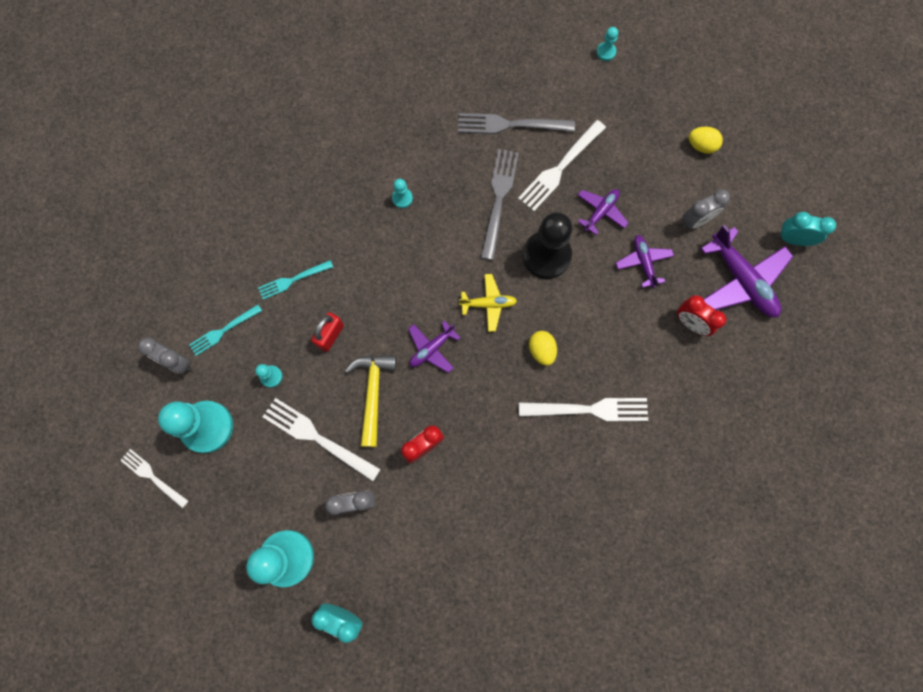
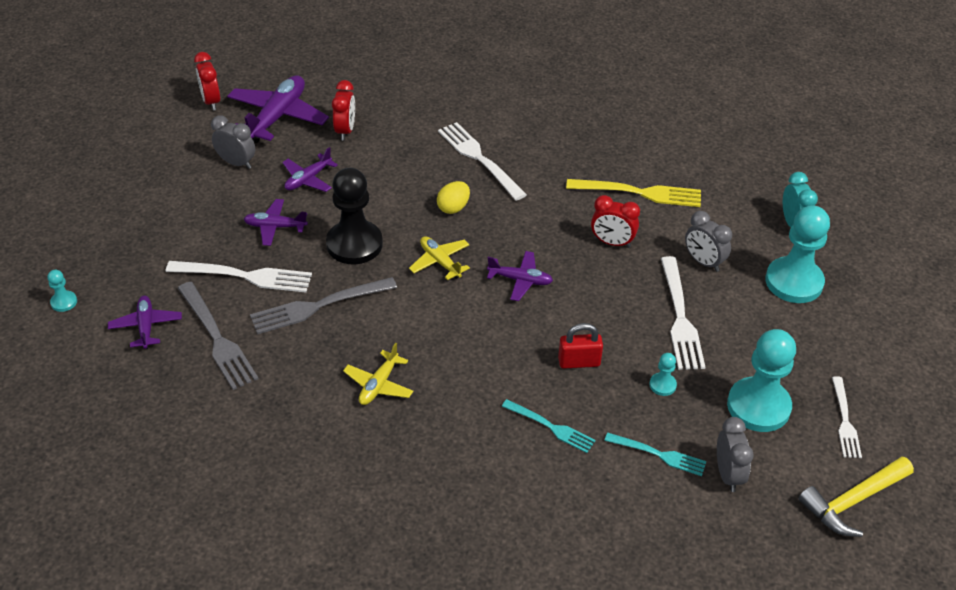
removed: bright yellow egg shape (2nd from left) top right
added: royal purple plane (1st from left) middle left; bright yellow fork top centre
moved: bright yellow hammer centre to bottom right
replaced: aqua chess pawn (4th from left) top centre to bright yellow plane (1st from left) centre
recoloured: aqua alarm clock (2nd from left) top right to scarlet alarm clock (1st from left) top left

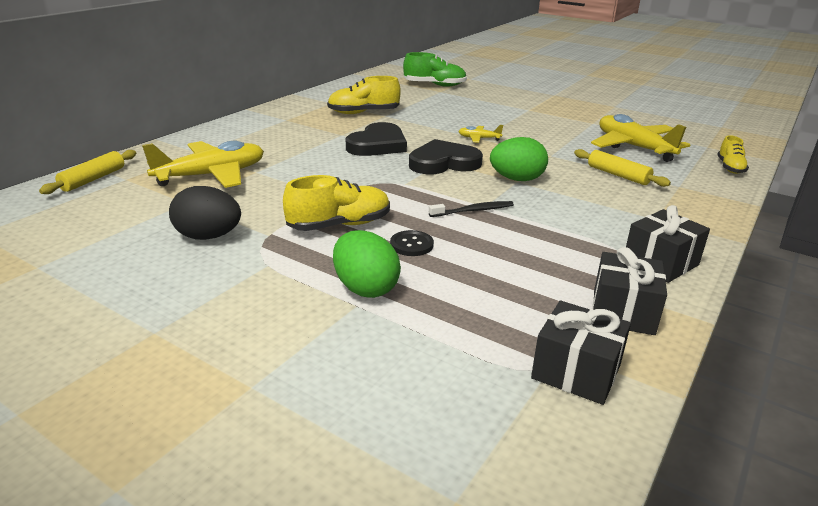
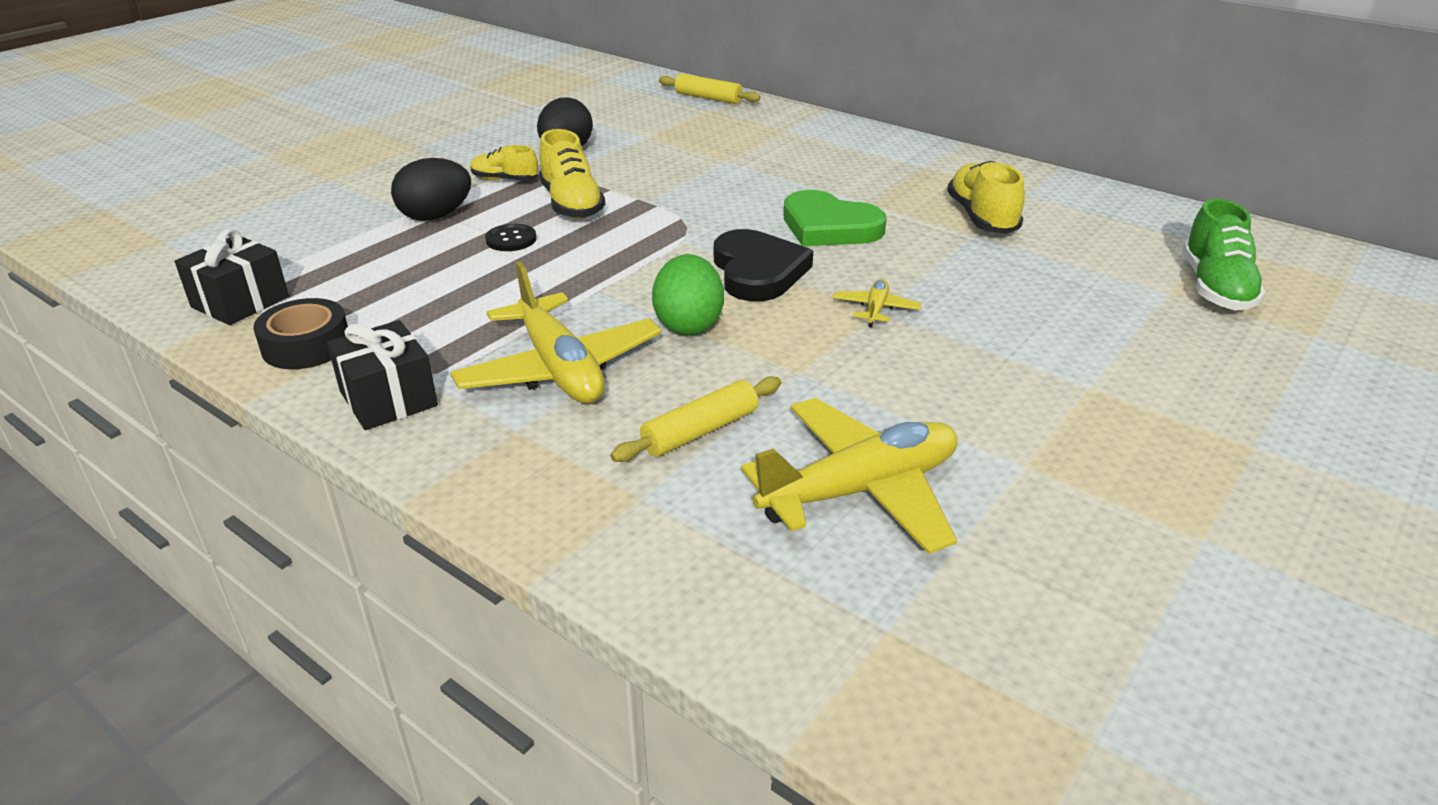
removed: ebony tooth brush centre
moved: bright yellow plane (1st from left) top left to centre; bright yellow sneaker (3rd from left in the first image) top right to bright yellow sneaker (1st from left) top centre
replaced: ebony gift (2nd from left) middle right to ebony roll of tape middle left
recoloured: green egg shape (1st from left) centre to ebony egg shape (1st from left) top left; ebony heart (1st from left) top centre to green heart top centre

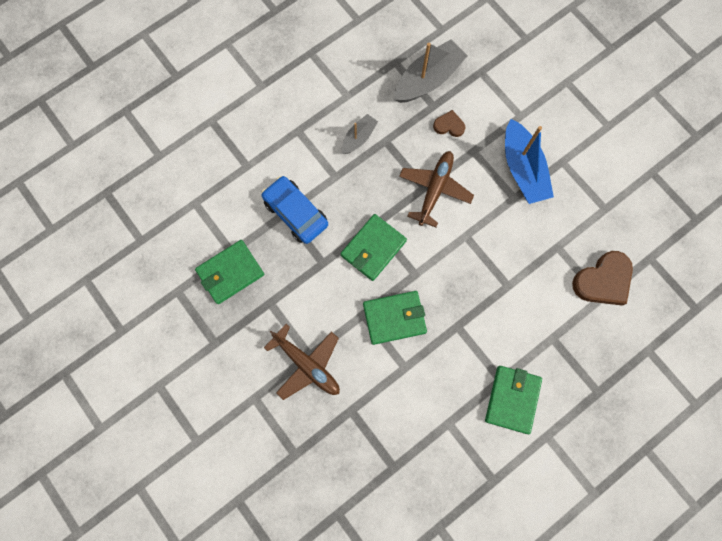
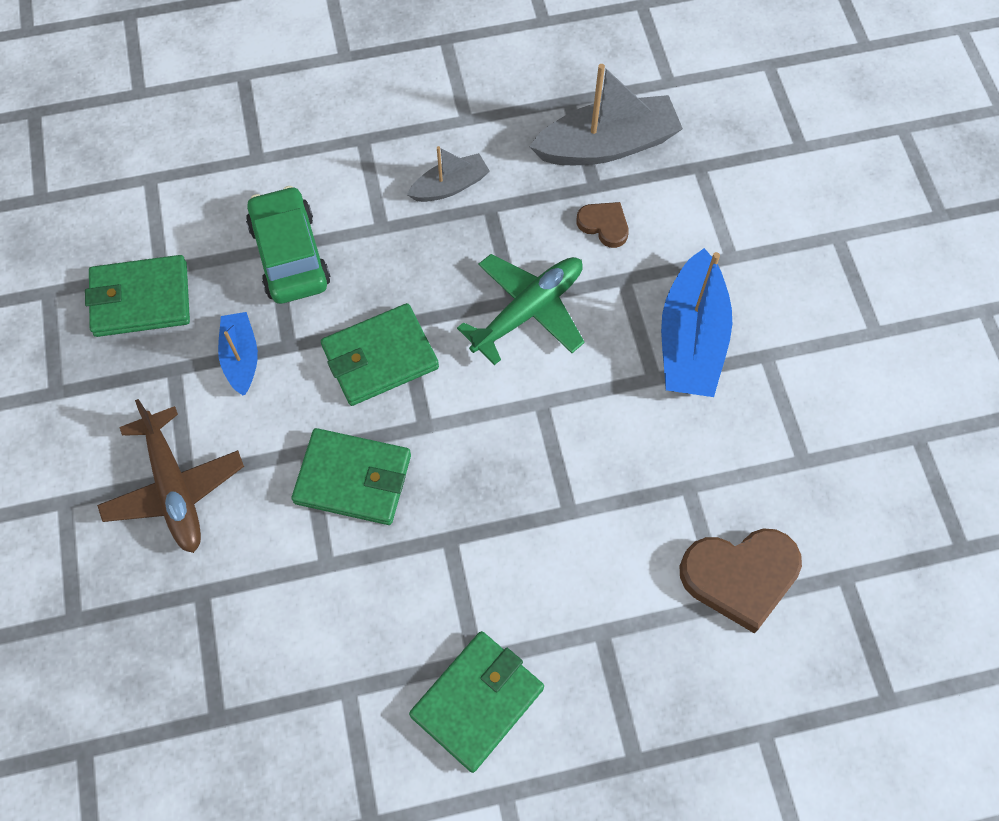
added: cobalt boat (1st from left) middle left
recoloured: cobalt automobile centre to green automobile top left; dark brown plane (2nd from left) centre to green plane centre

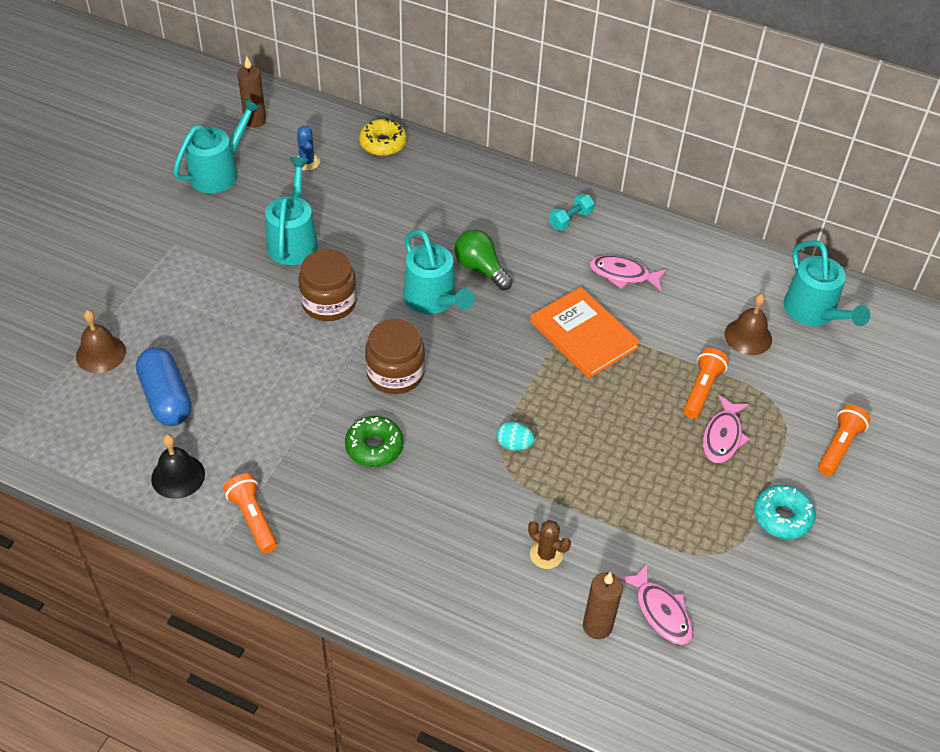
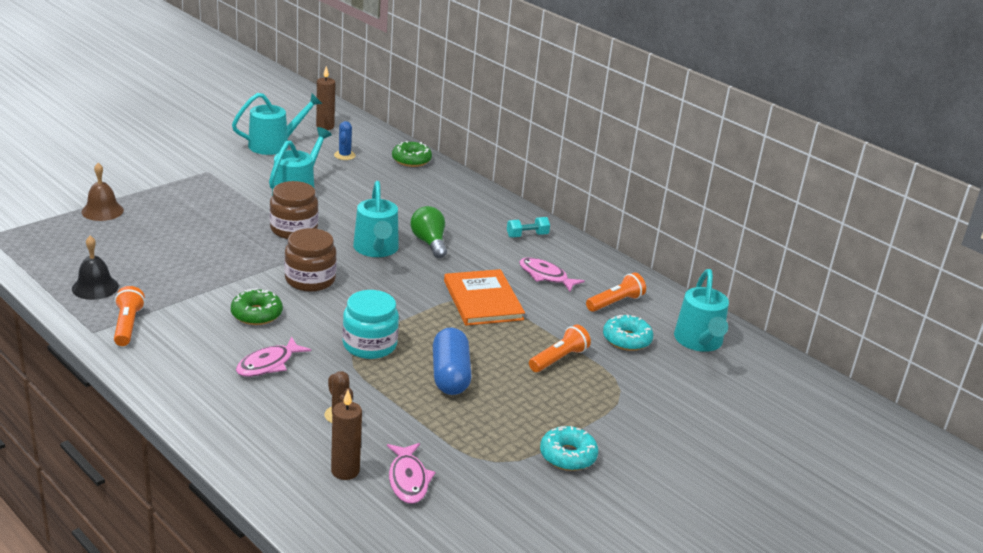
moved: cobalt capsule middle left to centre; rosy toy fish (3rd from left in the first image) middle right to rosy toy fish (1st from left) middle left; orange-coloured torch (3rd from left) middle right to centre
replaced: aqua egg shape centre to aqua jar centre; dark brown bell (2nd from left) middle right to aqua glazed donut (2nd from left) centre
recoloured: bright yellow glazed donut top centre to green glazed donut (2nd from left) top centre

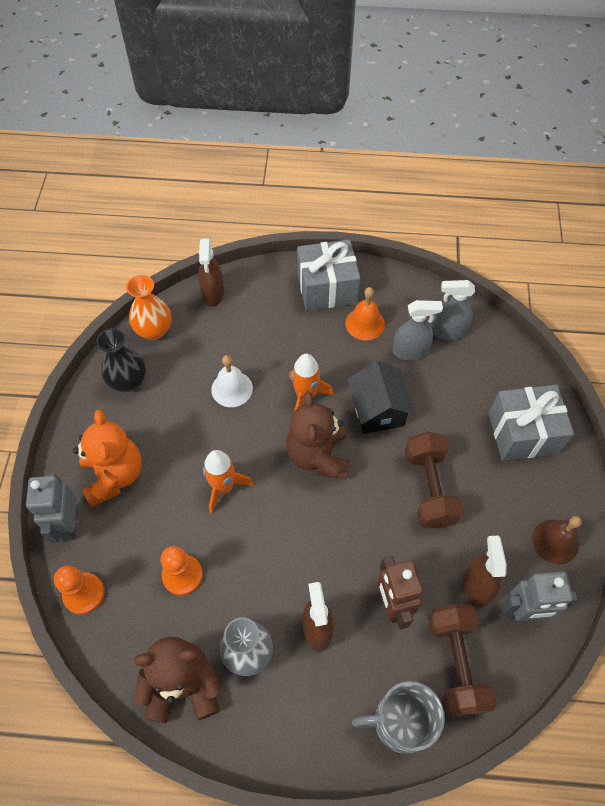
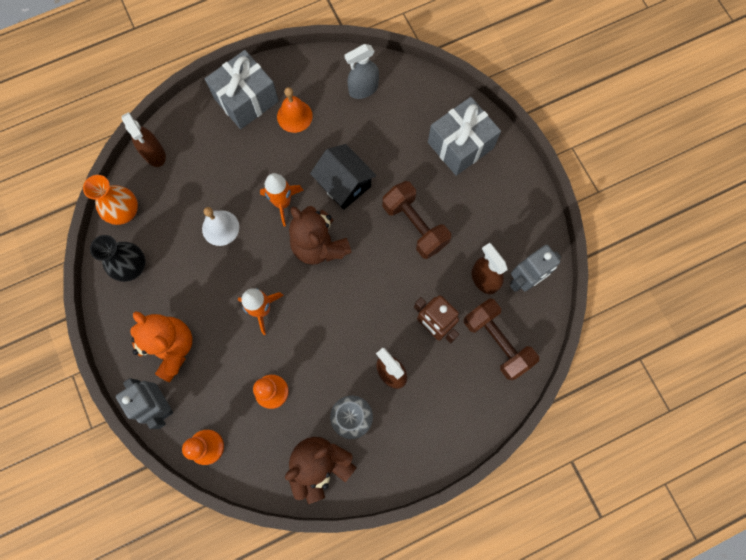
removed: ash-grey tea mug bottom centre; ash-grey spray bottle (1st from left) middle right; dark brown bell bottom right

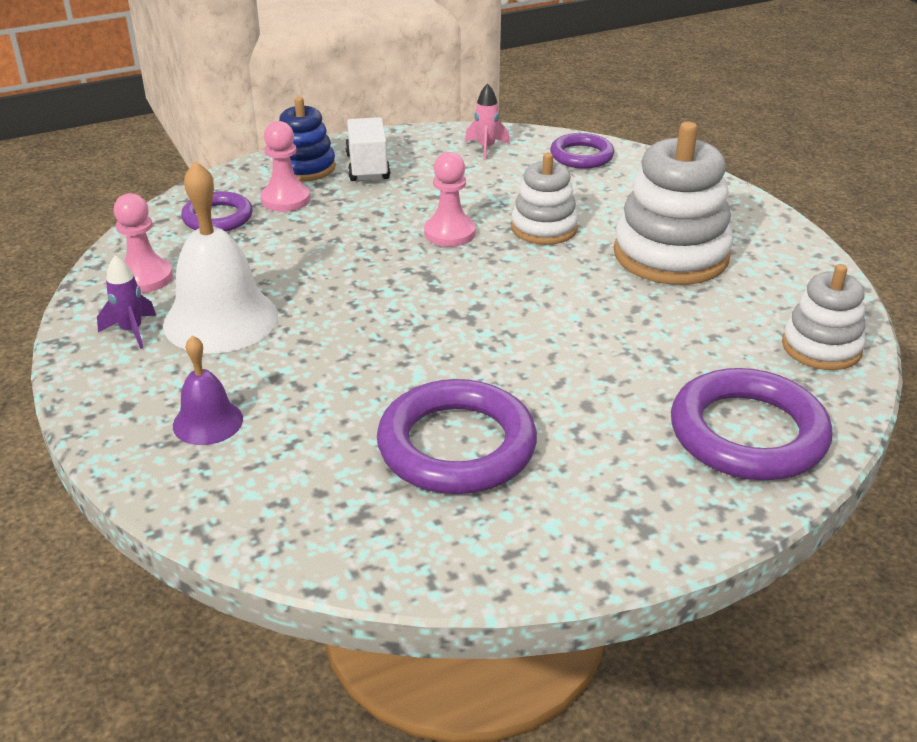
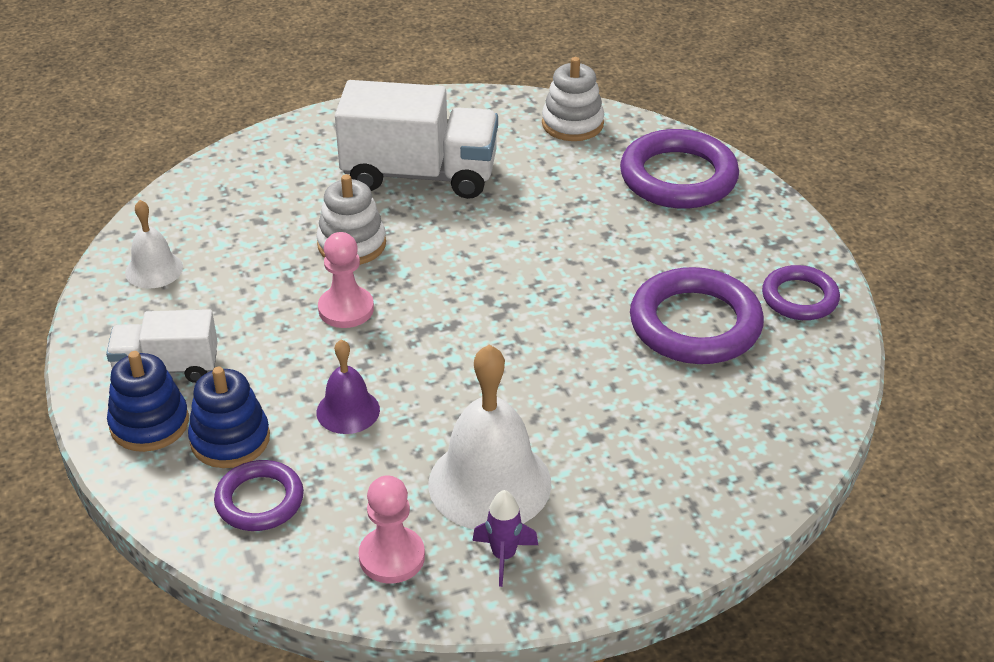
moved: royal purple bell middle left to centre; royal purple ring (3rd from left in the first image) top centre to royal purple ring (4th from left) middle right
replaced: rosy chess pawn (2nd from left) top left to cobalt stacking toy (2nd from left) middle left; rosy spaceship top centre to pure white bell (1st from left) middle left; pure white stacking toy (2nd from left) top right to pure white truck (2nd from left) top centre

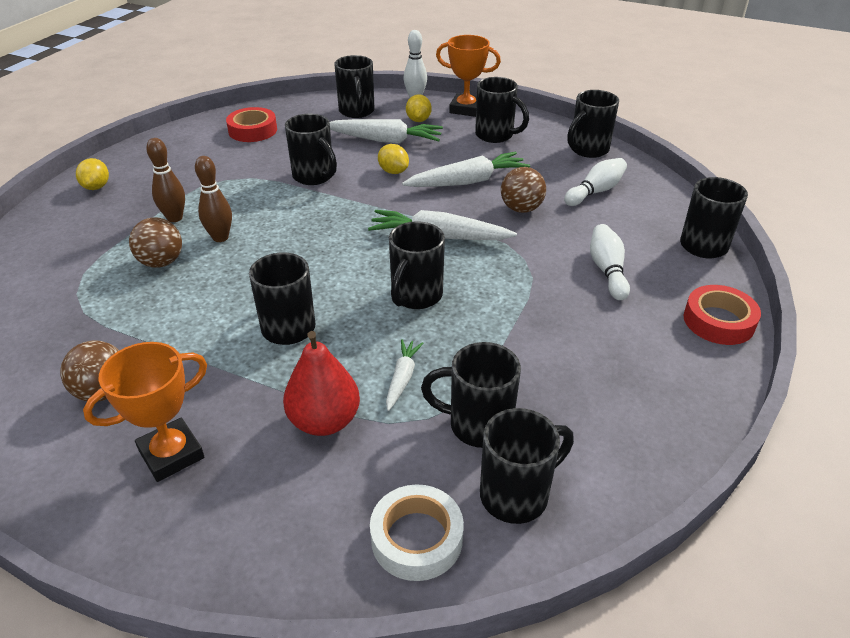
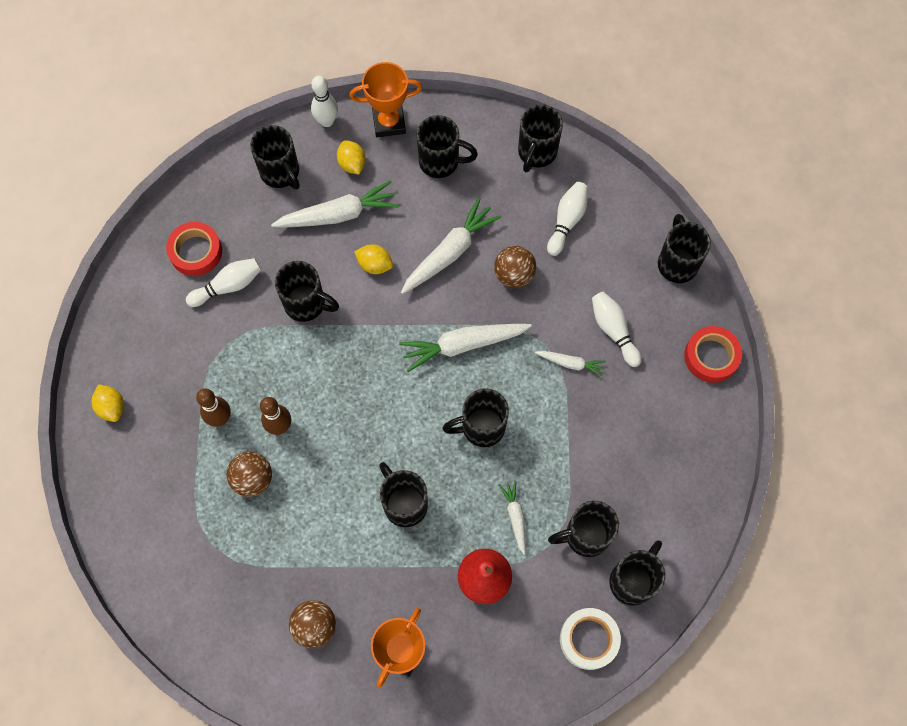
added: pure white tenpin (1st from left) middle left; pure white root vegetable (5th from left) centre
turned: ebony tea mug (4th from left in the first image) centre = centre 75 degrees clockwise

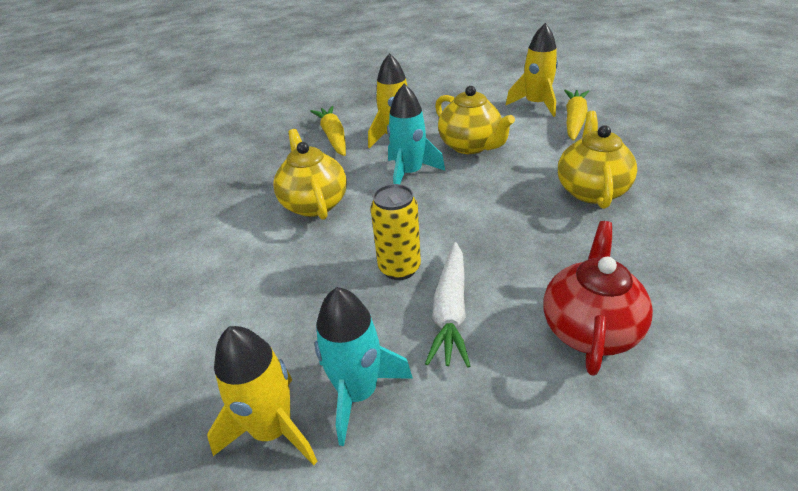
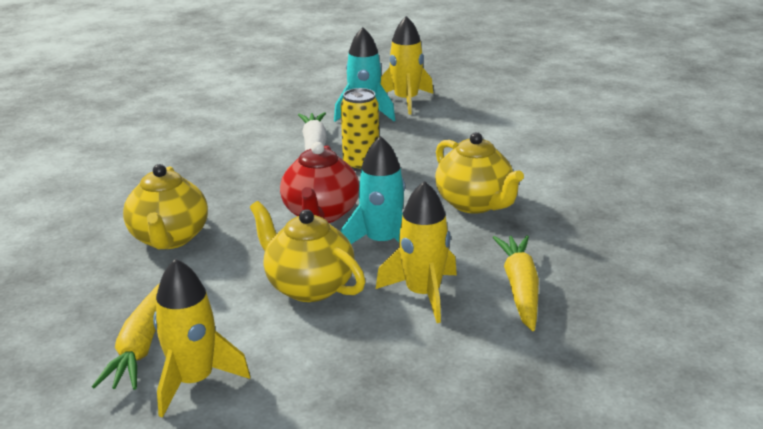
moved: scarlet teapot middle right to centre
turned: bright yellow root vegetable (1st from left in the first image) top centre = middle right 150 degrees counterclockwise

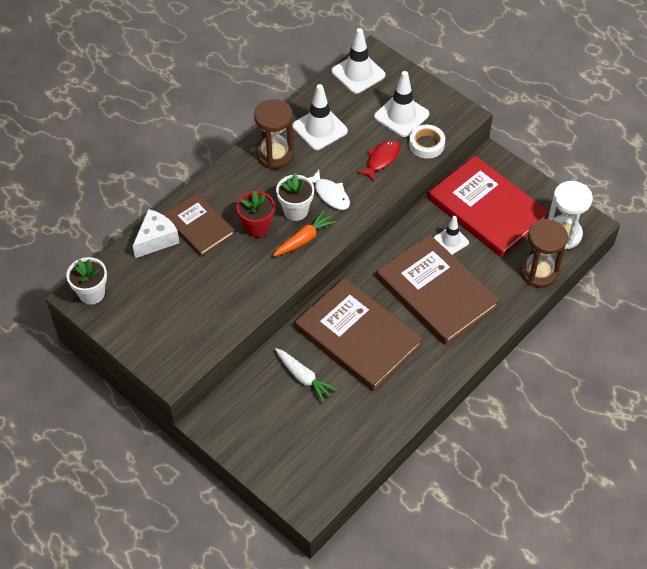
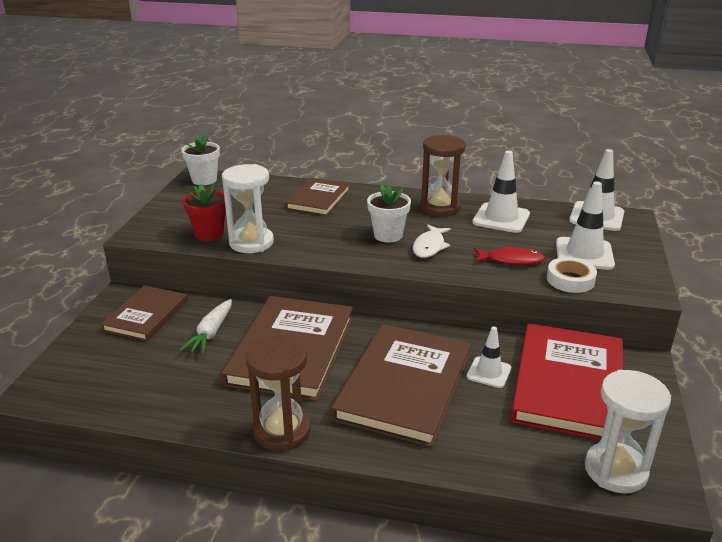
removed: pure white cheese wedge middle left; orange-coloured root vegetable centre
added: dark brown book (1st from left) middle left; pure white hourglass (1st from left) centre
moved: scarlet plant pot centre to middle left; dark brown hourglass (2nd from left in the first image) middle right to dark brown hourglass (1st from left) bottom centre

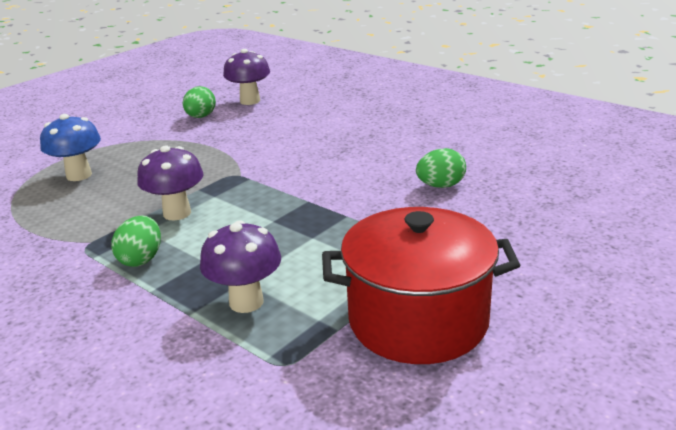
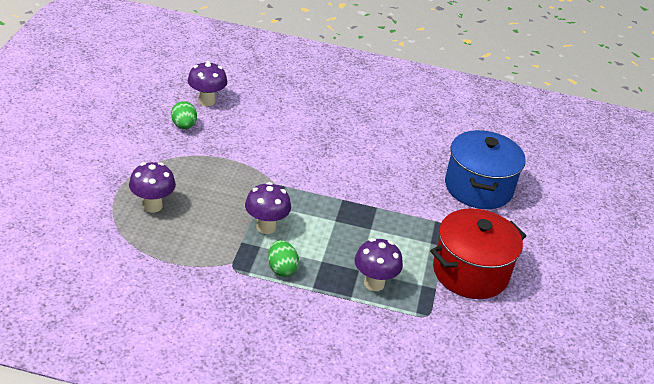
removed: green egg shape (3rd from left) centre
added: cobalt stockpot middle right
recoloured: cobalt mushroom middle left to royal purple mushroom (1st from left) middle left

